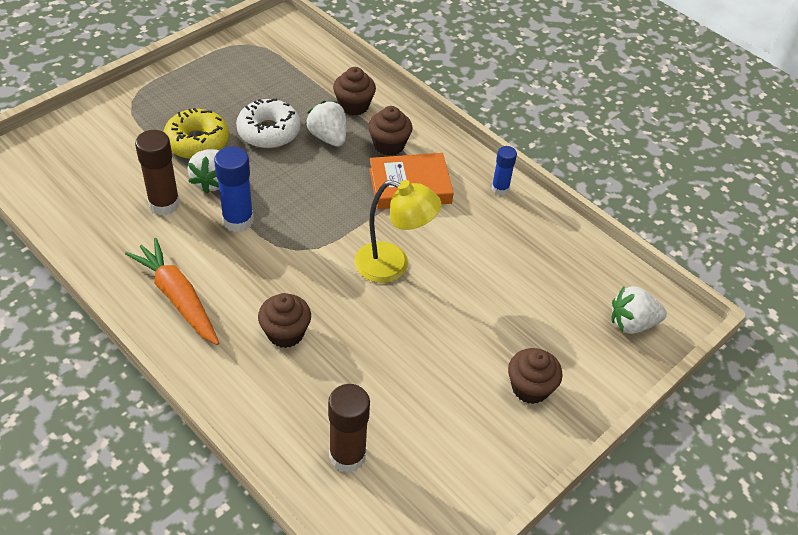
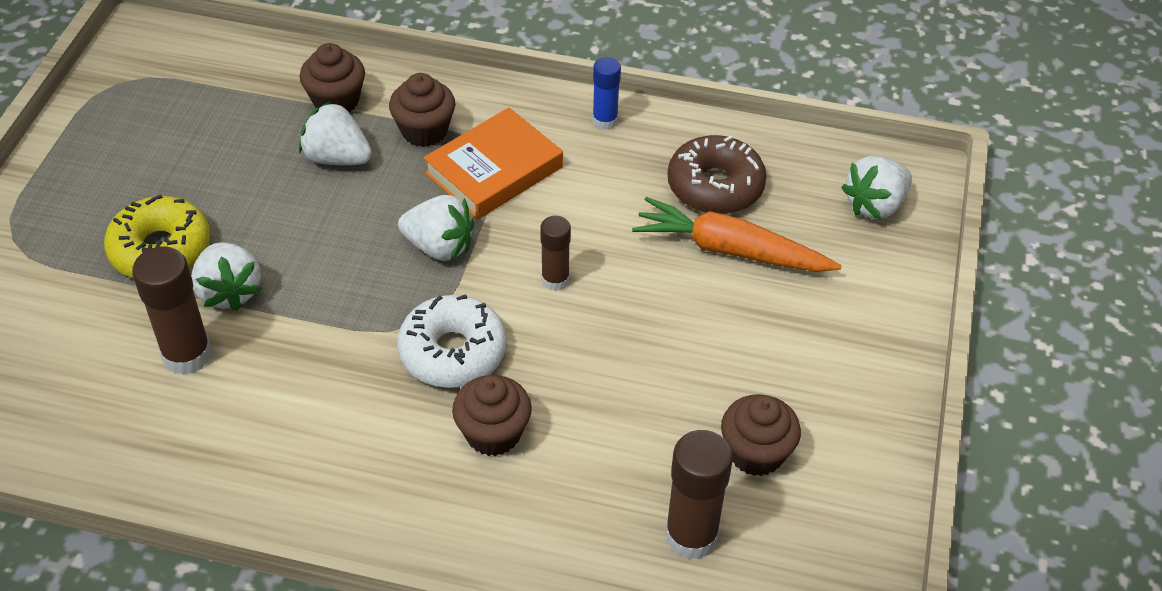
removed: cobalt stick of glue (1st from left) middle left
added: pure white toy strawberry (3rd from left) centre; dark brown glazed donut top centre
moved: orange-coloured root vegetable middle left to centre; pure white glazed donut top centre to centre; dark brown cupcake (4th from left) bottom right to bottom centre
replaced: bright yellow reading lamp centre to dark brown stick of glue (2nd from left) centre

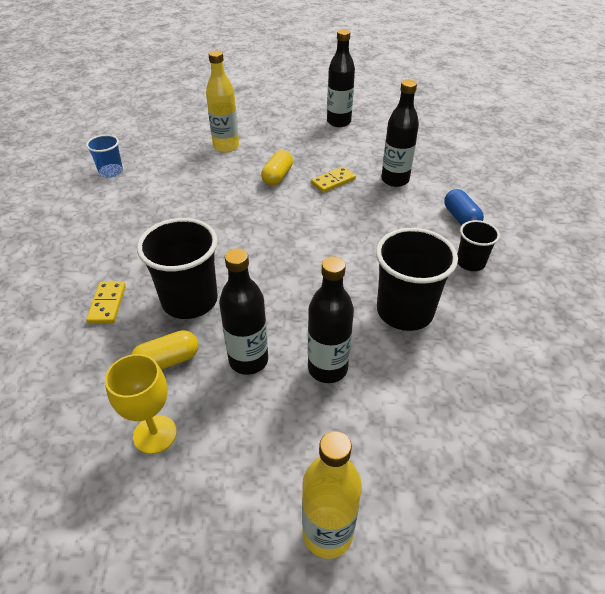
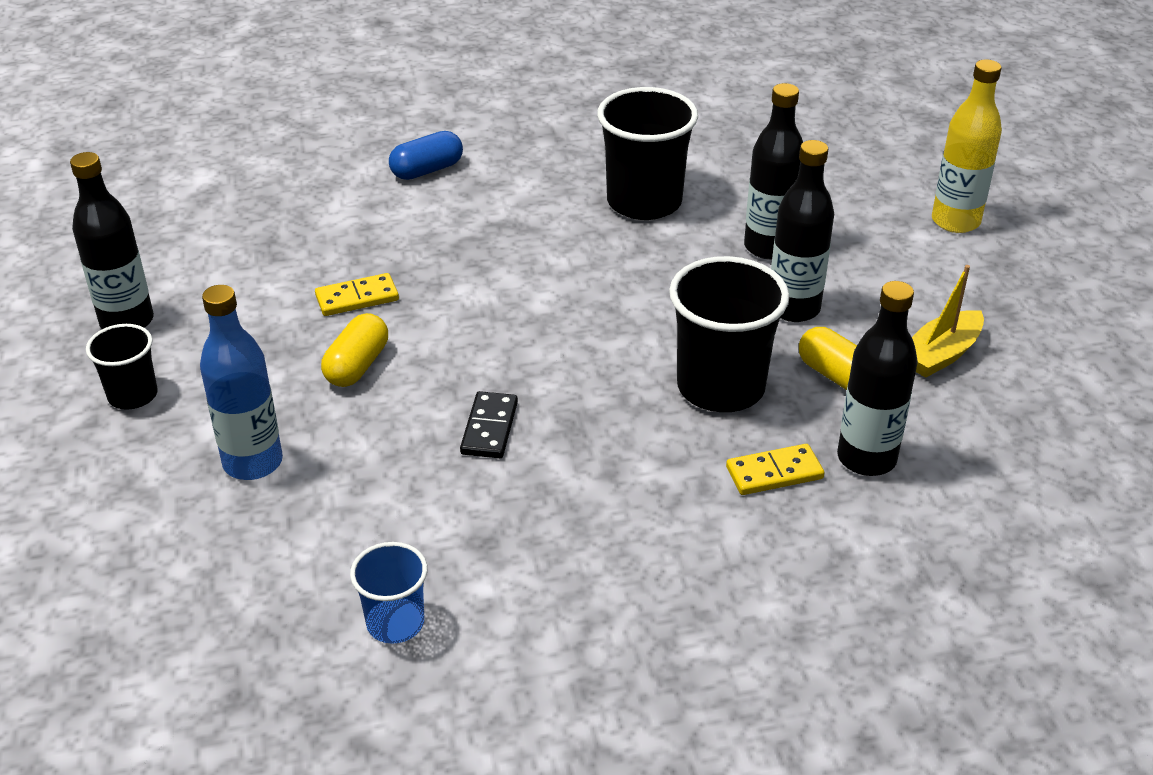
added: ebony domino tile centre
moved: ebony bottle (4th from left) top centre to middle right; ebony tumbler (3rd from left in the first image) middle right to ebony tumbler (1st from left) middle left
replaced: bright yellow chalice bottom left to bright yellow boat middle right
recoloured: bright yellow bottle (1st from left) top centre to cobalt bottle middle left
turned: bright yellow capsule (2nd from left in the first image) top centre = middle left 75 degrees counterclockwise; bright yellow domino tile (2nd from left in the first image) top centre = middle left 60 degrees counterclockwise

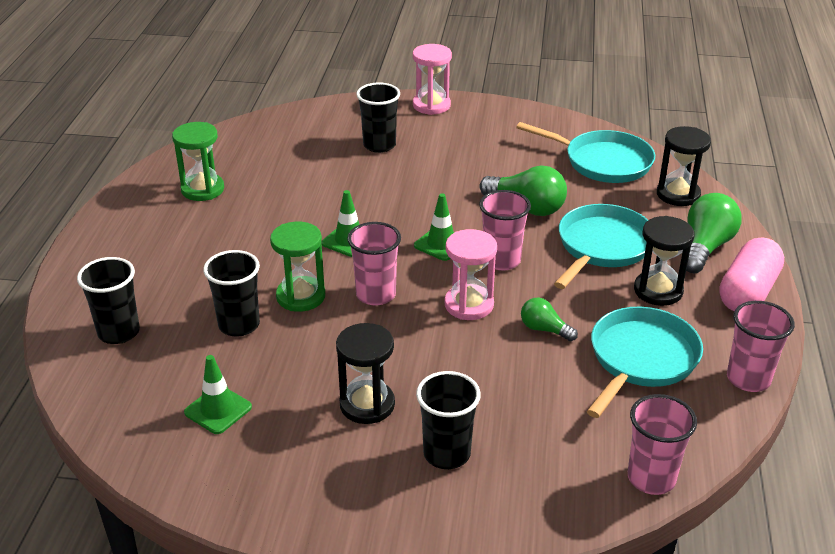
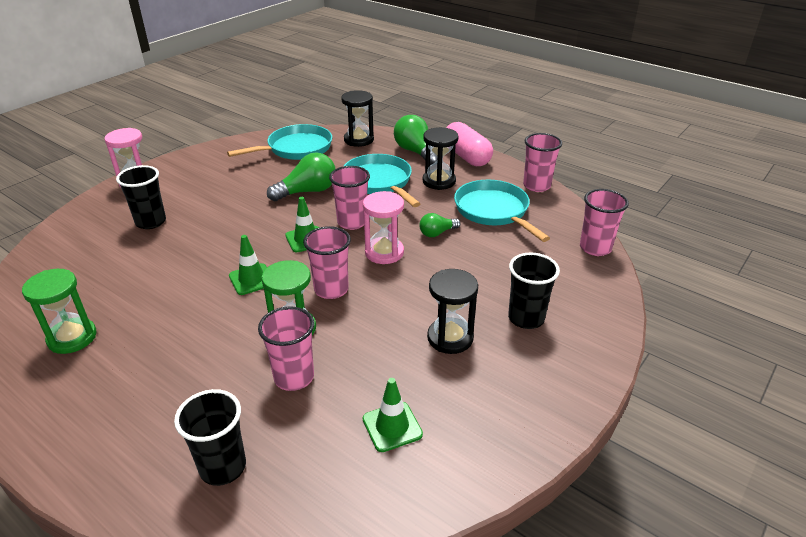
recoloured: ebony tumbler (2nd from left) middle left to rosy tumbler (1st from left) centre

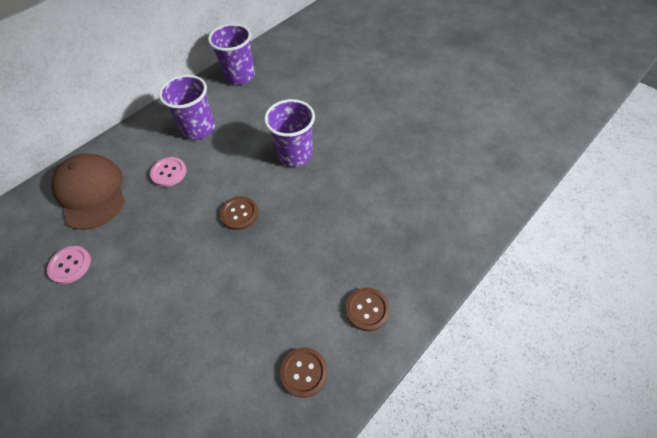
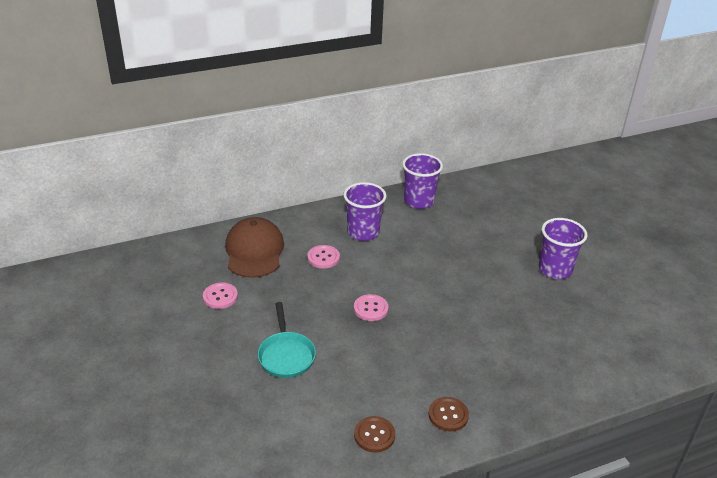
added: aqua pan bottom centre
moved: royal purple tumbler (3rd from left) top centre to middle right
recoloured: dark brown sewing button (1st from left) centre to rosy sewing button (3rd from left) centre

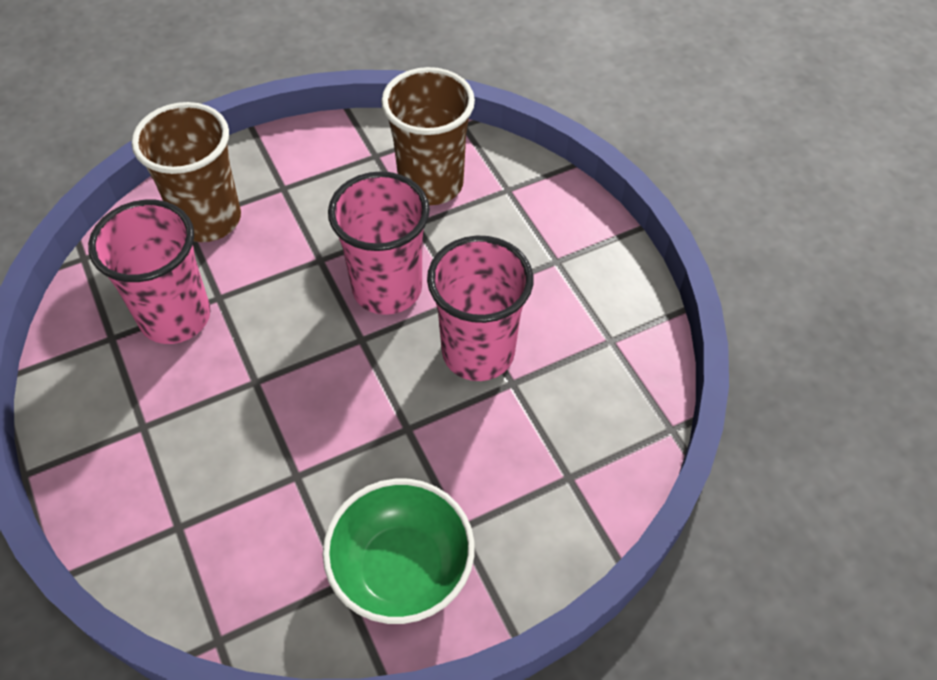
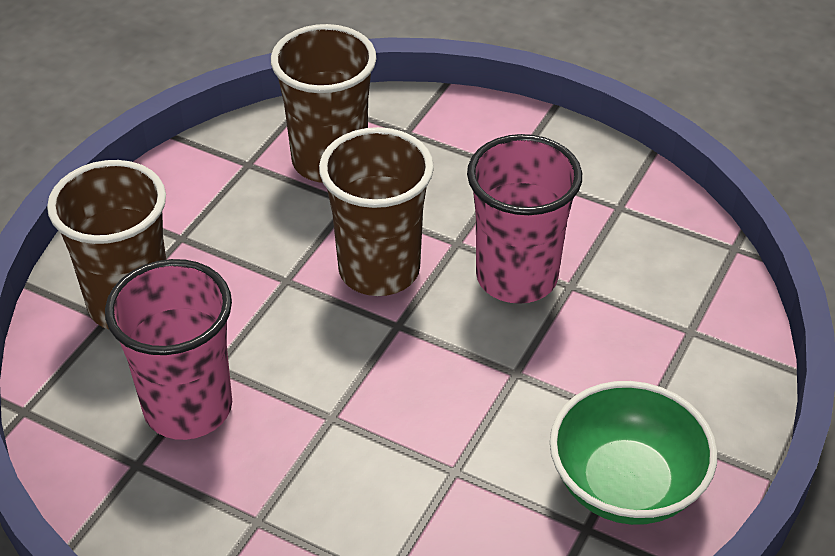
recoloured: rosy tumbler (2nd from left) centre to dark brown tumbler (3rd from left) centre

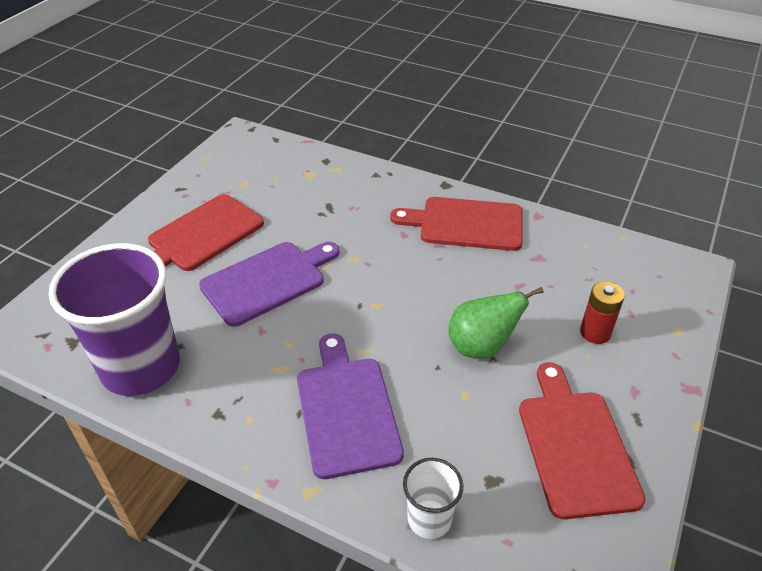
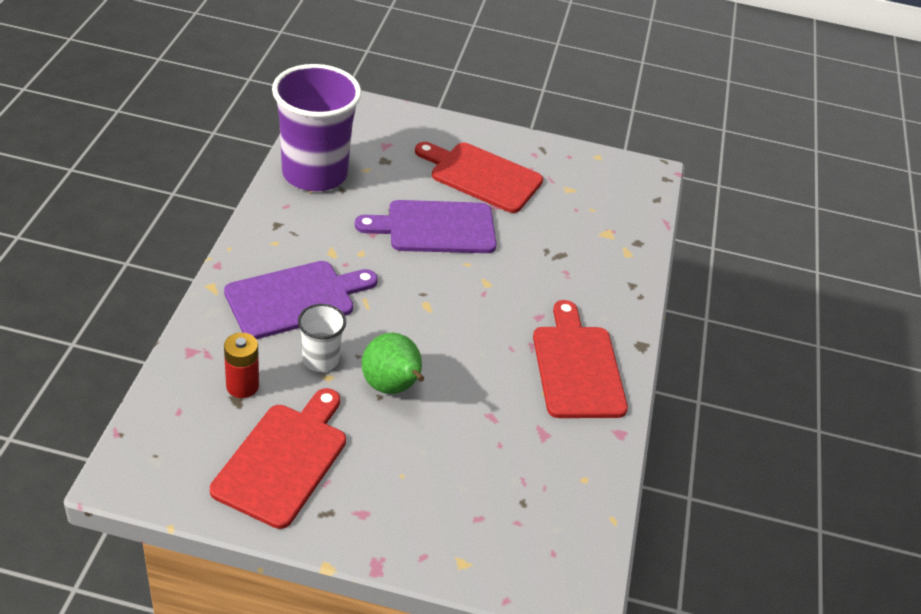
moved: pure white tumbler bottom centre to centre; scarlet AA battery middle right to middle left
turned: royal purple cutting board (1st from left in the first image) centre = centre 135 degrees clockwise; scarlet cutting board (3rd from left in the first image) bottom right = bottom left 45 degrees counterclockwise

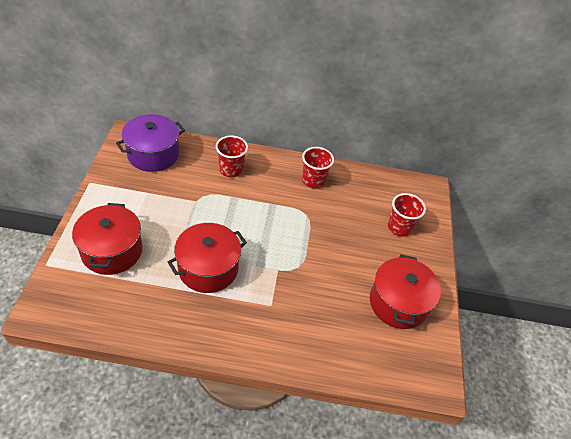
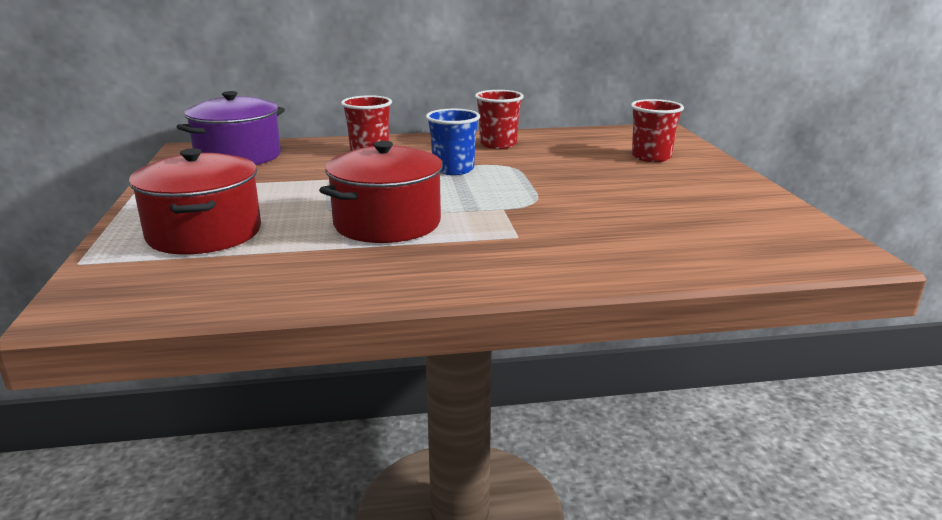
removed: scarlet stockpot (3rd from left) middle right
added: cobalt tumbler top centre

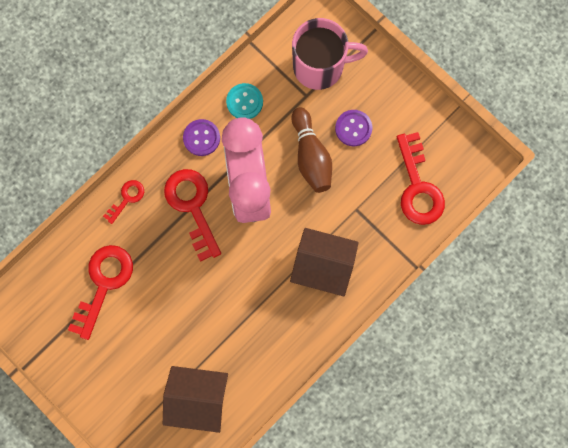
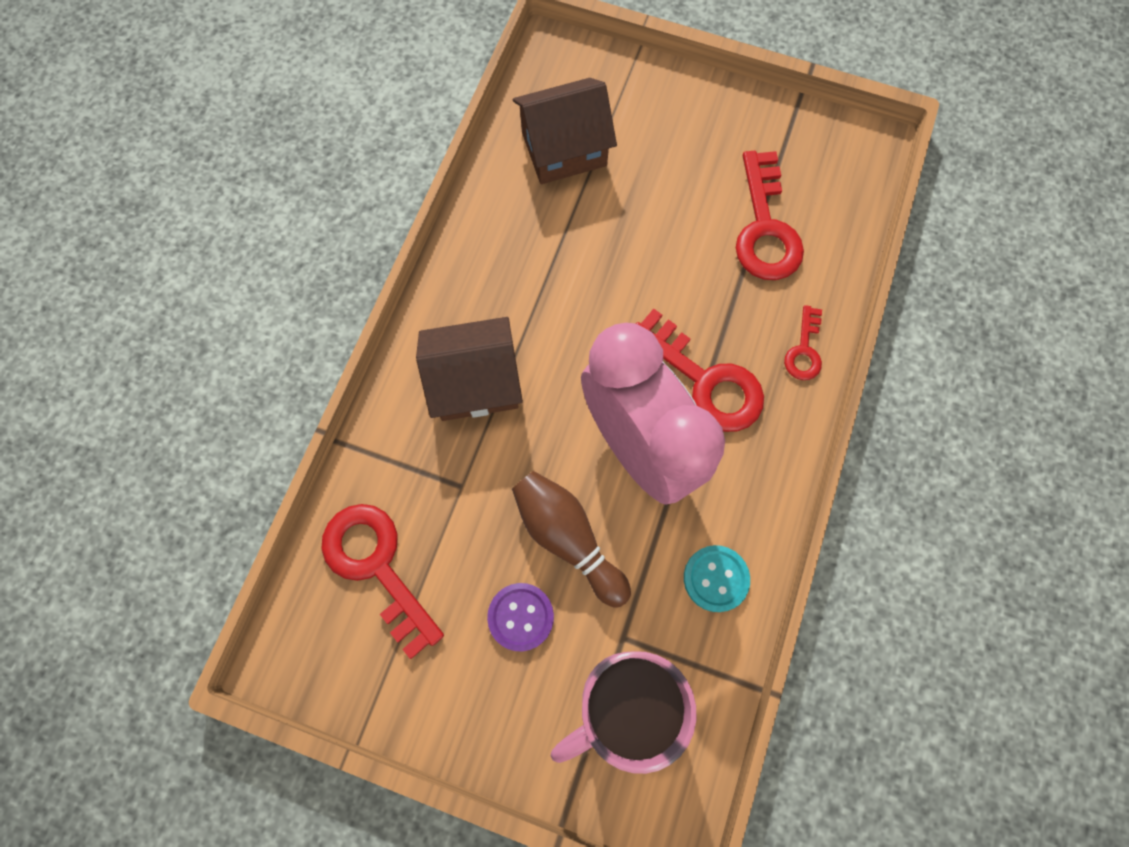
removed: royal purple sewing button (1st from left) top centre

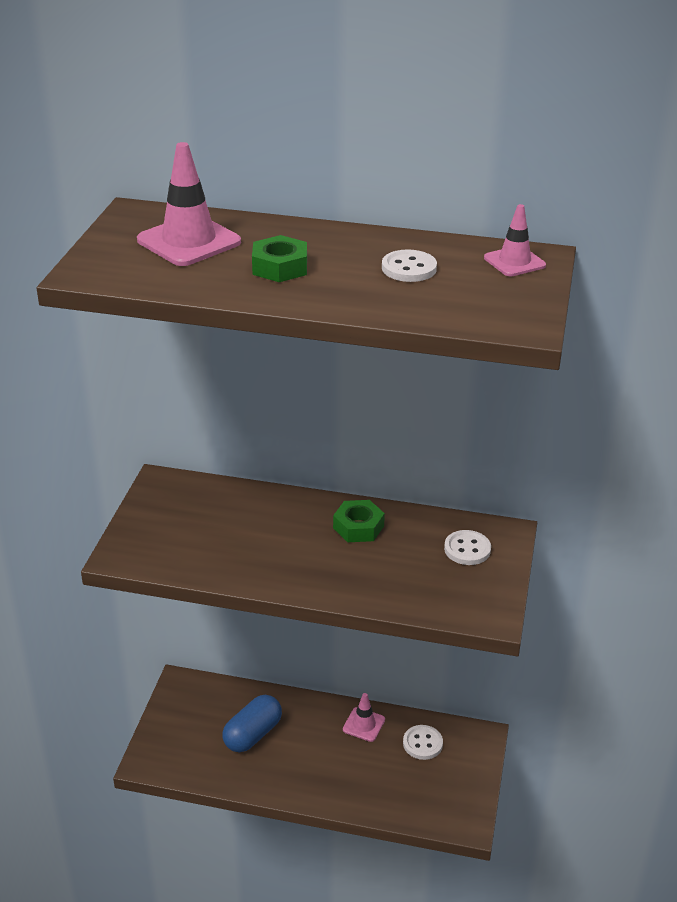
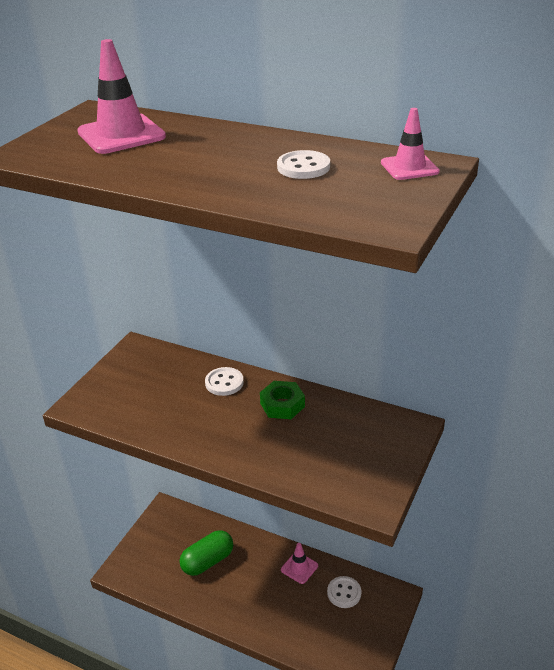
removed: green hex nut (1st from left) top centre
moved: pure white sewing button (3rd from left in the first image) middle right to pure white sewing button (1st from left) centre
recoloured: cobalt capsule bottom centre to green capsule bottom centre

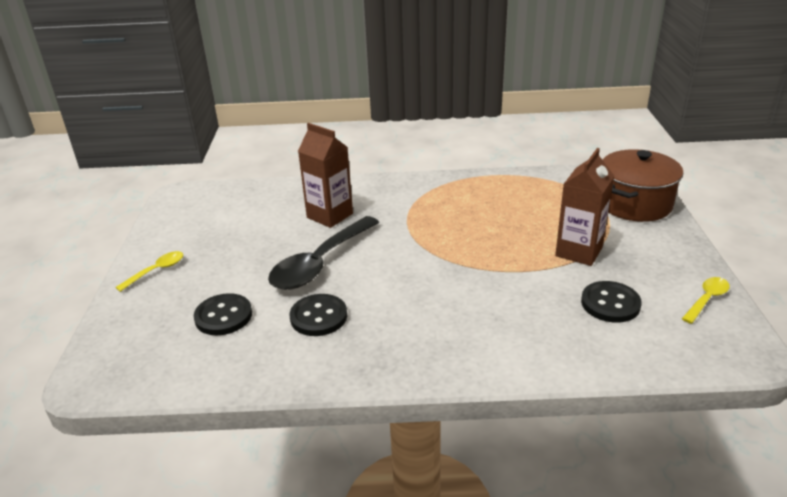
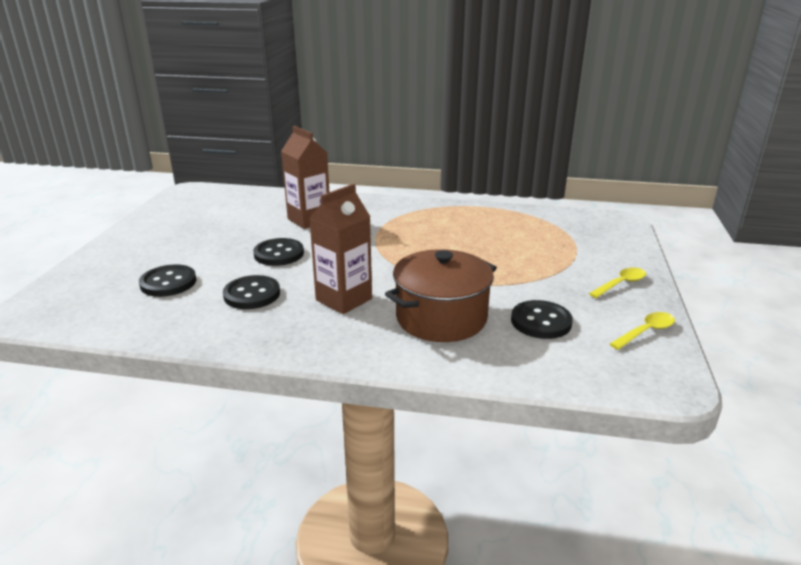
moved: bright yellow tablespoon (1st from left) middle left to middle right; dark brown juice carton (2nd from left) middle right to centre; dark brown stockpot middle right to centre
replaced: ebony tablespoon centre to ebony sewing button (3rd from left) centre

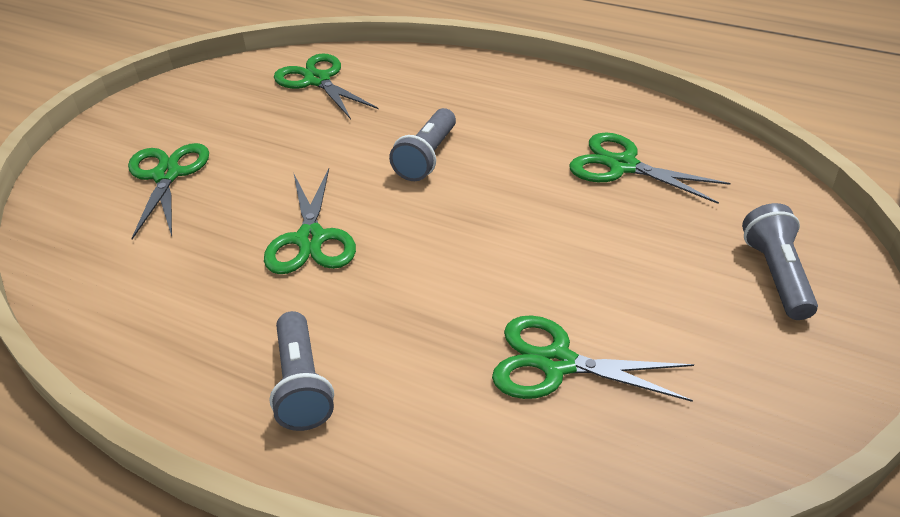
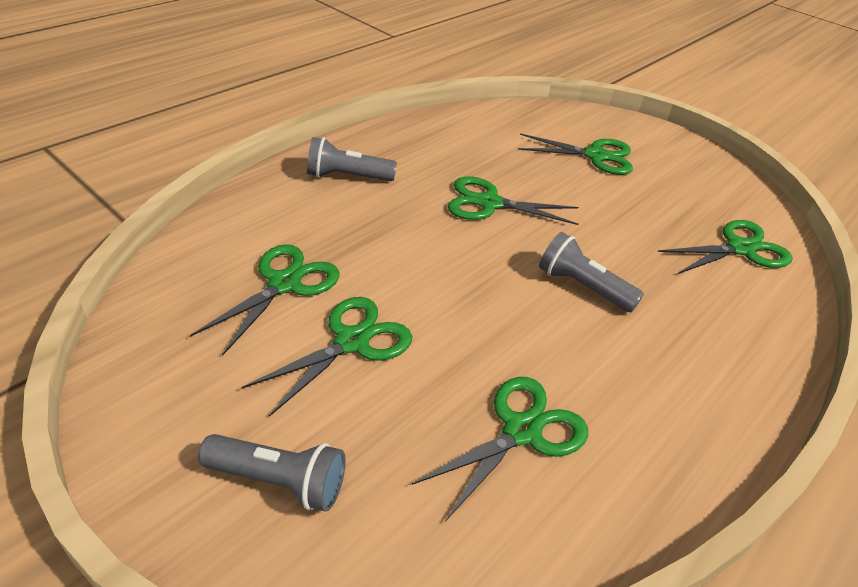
added: green scissors (2nd from left) centre

